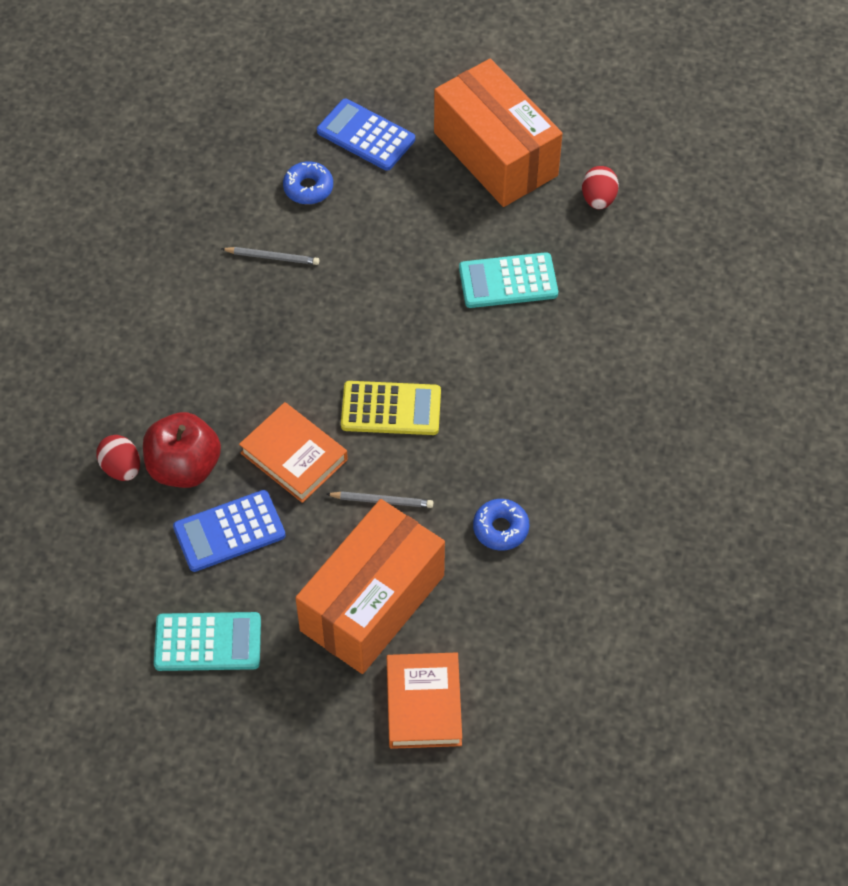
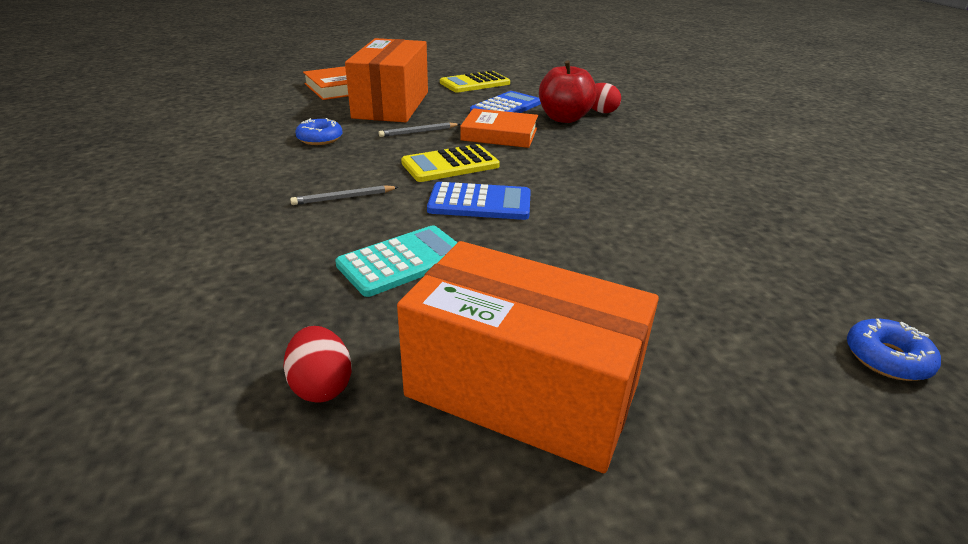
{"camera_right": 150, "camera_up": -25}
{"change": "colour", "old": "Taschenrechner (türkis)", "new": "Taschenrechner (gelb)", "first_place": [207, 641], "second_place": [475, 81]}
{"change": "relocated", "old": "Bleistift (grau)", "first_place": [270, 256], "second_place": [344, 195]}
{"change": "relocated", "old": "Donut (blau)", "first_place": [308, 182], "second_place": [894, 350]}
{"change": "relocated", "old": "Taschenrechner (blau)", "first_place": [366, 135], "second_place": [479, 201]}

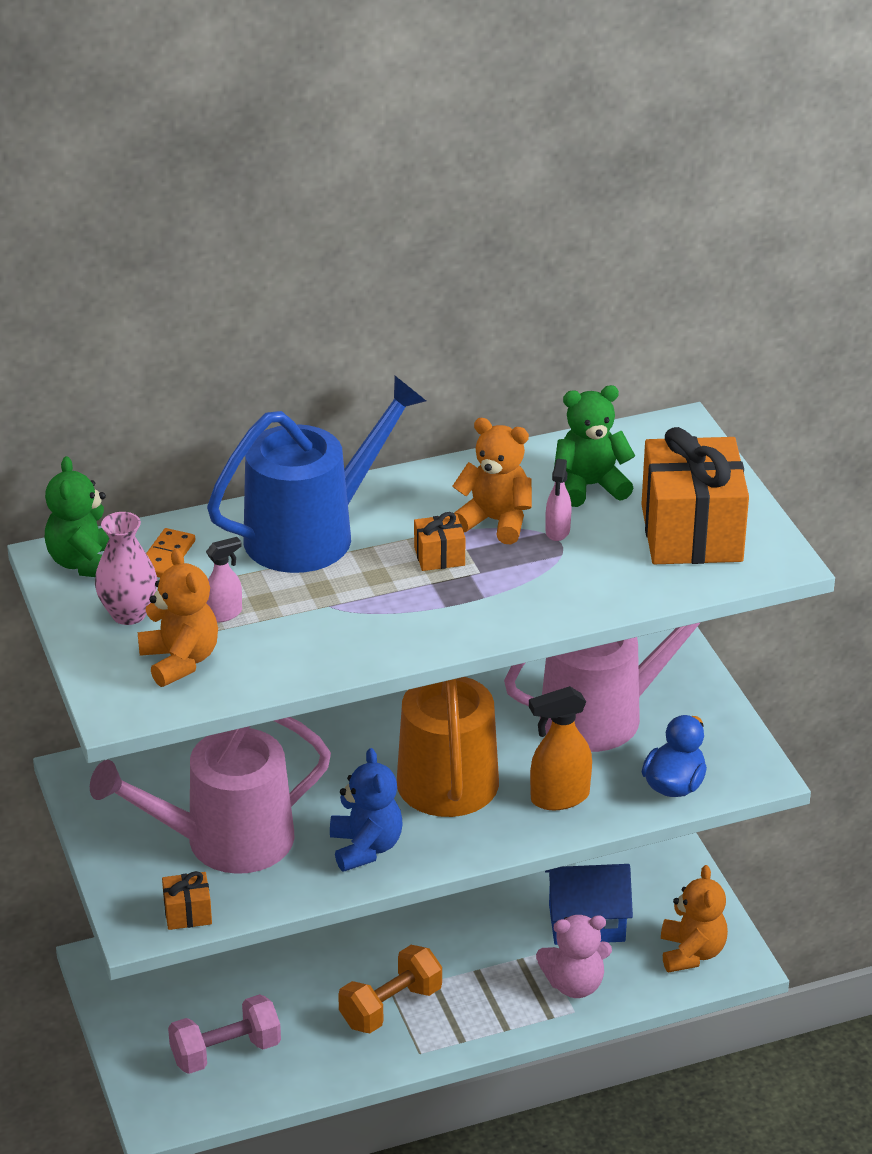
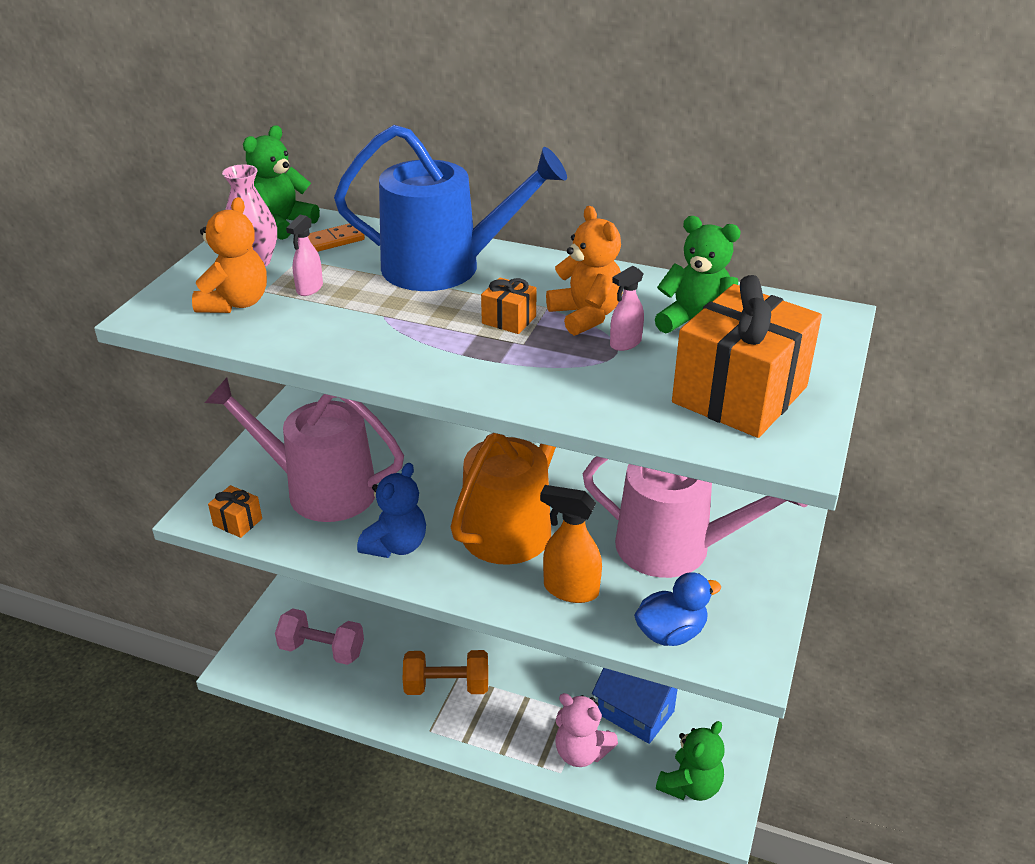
{"camera_right": 40, "camera_up": 0}
{"change": "spun", "old": "Sprühflasche (rosa)", "first_place": [224, 580], "second_place": [304, 255], "degrees": 105}
{"change": "colour", "old": "Teddybär (orange)", "new": "Teddybär (grün)", "first_place": [694, 918], "second_place": [690, 761]}

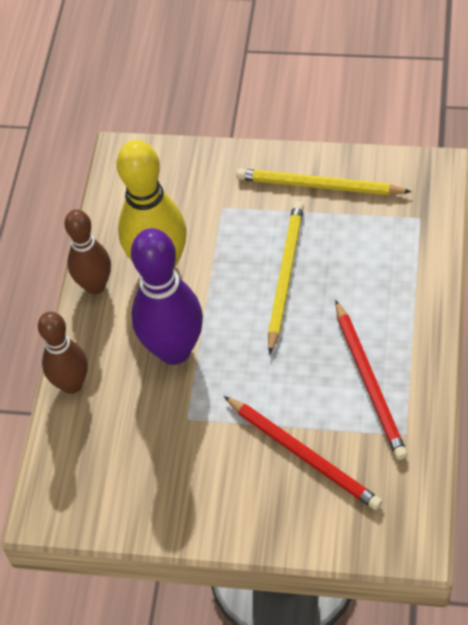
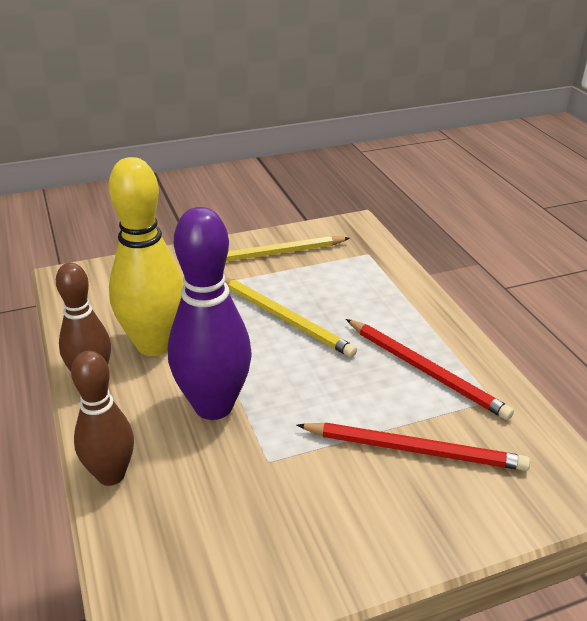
{"camera_right": -35, "camera_up": -20}
{"change": "spun", "old": "Bleistift (gelb)", "first_place": [286, 277], "second_place": [291, 317], "degrees": 150}

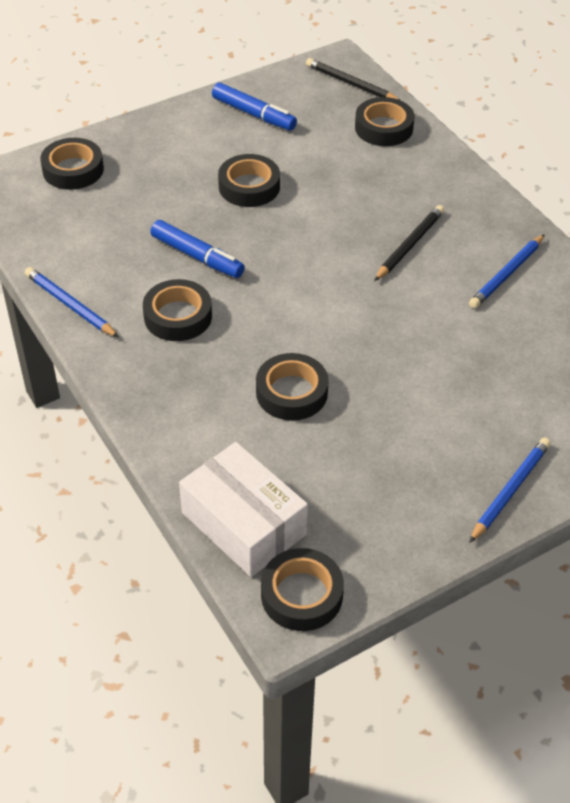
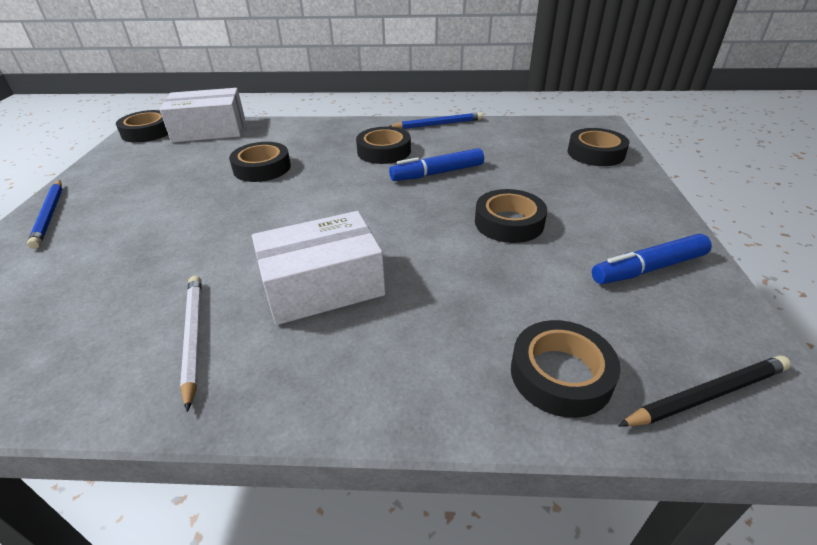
{"camera_right": 125, "camera_up": -10}
{"change": "exchanged", "old": "Bleistift (schwarz)", "new": "Schachtel (weiß)", "first_place": [409, 243], "second_place": [319, 268]}
{"change": "colour", "old": "Bleistift (blau)", "new": "Bleistift (weiß)", "first_place": [507, 271], "second_place": [191, 344]}

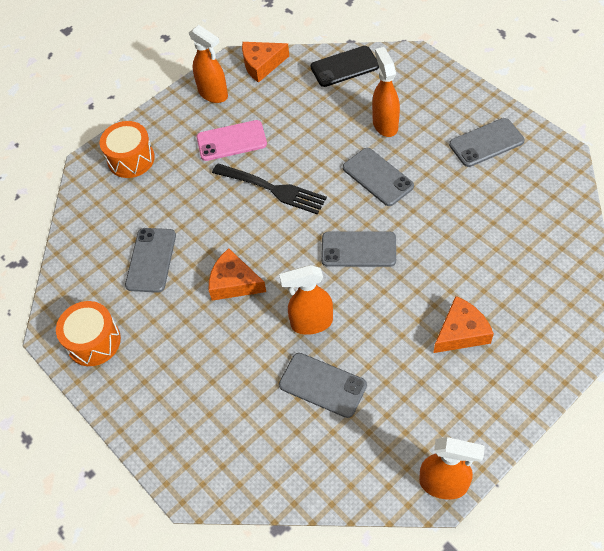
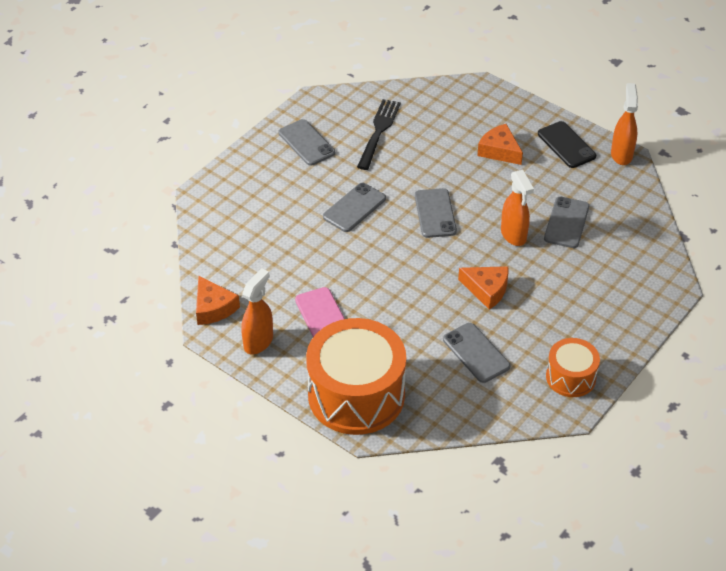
{"camera_right": -105, "camera_up": -10}
{"change": "size", "old": "Trommel (orange)", "first_place": [127, 149], "second_place": [356, 376], "factor": 1.92}
{"change": "spun", "old": "Handy (grau)", "first_place": [150, 260], "second_place": [476, 353], "degrees": 60}
{"change": "spun", "old": "Käse (orange)", "first_place": [237, 274], "second_place": [483, 288], "degrees": -75}
{"change": "relocated", "old": "Gabel (schwarz)", "first_place": [269, 189], "second_place": [379, 134]}
{"change": "relocated", "old": "Handy (schwarz)", "first_place": [344, 66], "second_place": [567, 144]}
{"change": "missing", "old": "Sprühflasche (orange)", "first_place": [386, 92]}

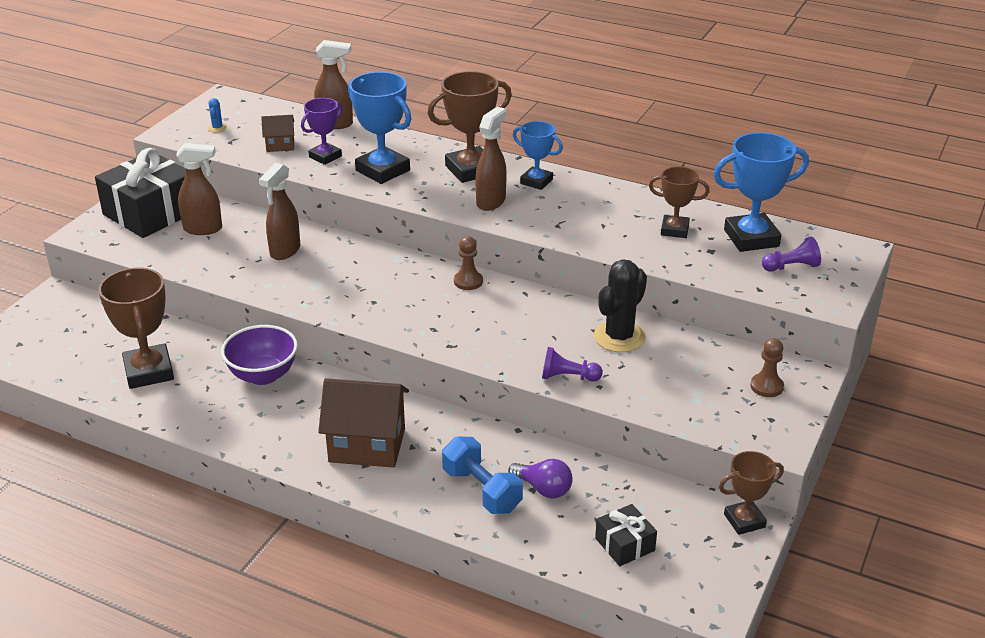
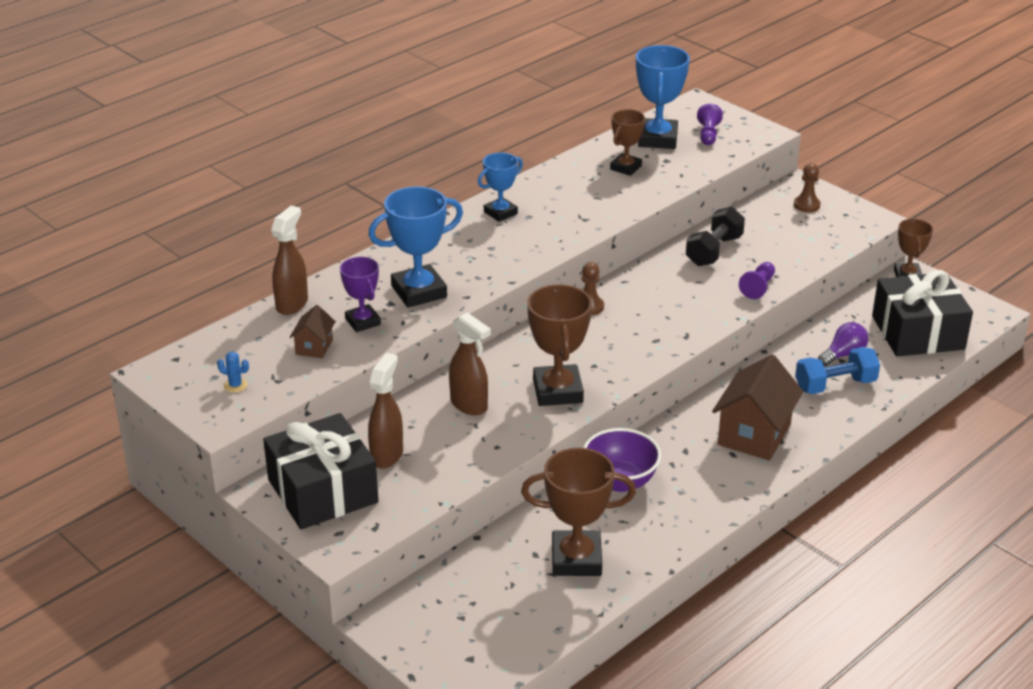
{"camera_right": -70, "camera_up": 0}
{"change": "relocated", "old": "Pokal (braun)", "first_place": [469, 127], "second_place": [559, 345]}
{"change": "missing", "old": "Sprühflasche (braun)", "first_place": [491, 159]}
{"change": "exchanged", "old": "Kaktus (schwarz)", "new": "Hantel (schwarz)", "first_place": [620, 305], "second_place": [715, 236]}
{"change": "size", "old": "Geschenk (schwarz)", "first_place": [626, 535], "second_place": [922, 313], "factor": 2.07}

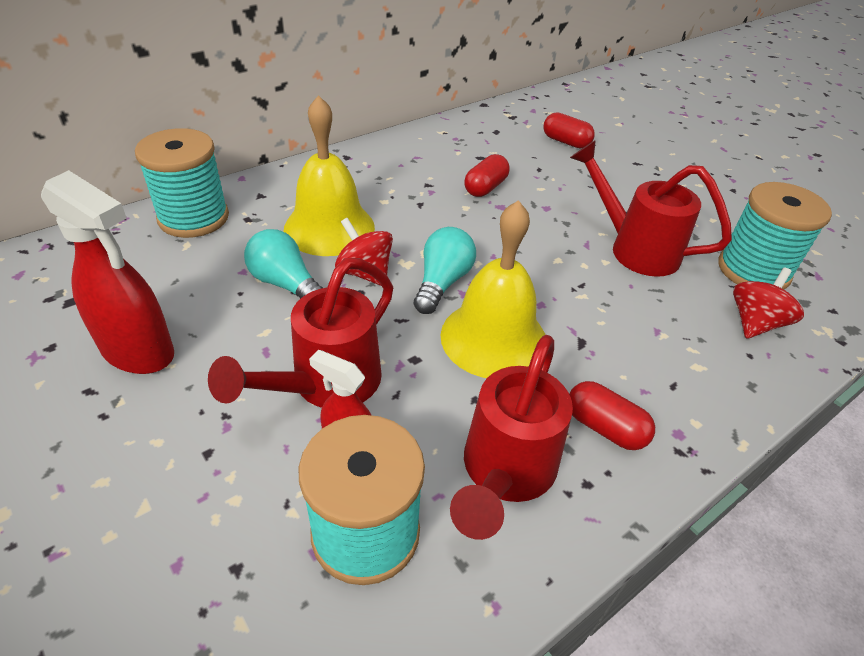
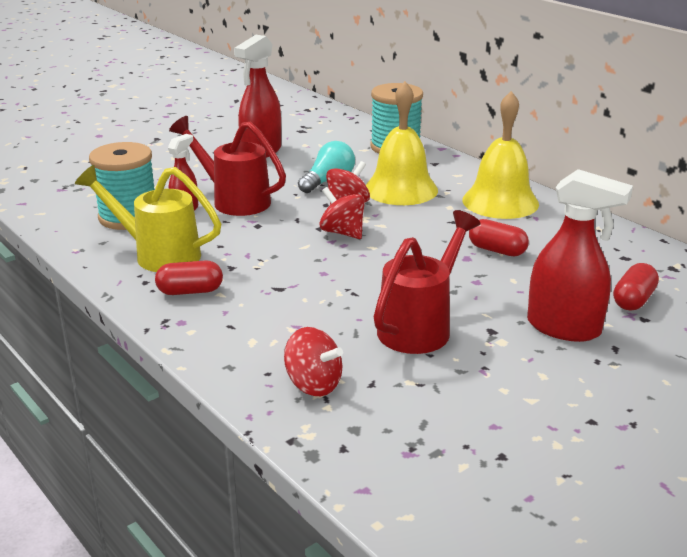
{"camera_right": 90, "camera_up": -15}
{"change": "exchanged", "old": "Glühbirne (türkis)", "new": "Kreisel (rot)", "first_place": [445, 270], "second_place": [342, 213]}
{"change": "relocated", "old": "Glocke (gelb)", "first_place": [493, 289], "second_place": [501, 155]}
{"change": "colour", "old": "Gießkanne (rot)", "new": "Gießkanne (gelb)", "first_place": [511, 437], "second_place": [148, 218]}
{"change": "spun", "old": "Kapsel (rot)", "first_place": [612, 415], "second_place": [189, 277], "degrees": 45}
{"change": "missing", "old": "Garnrolle (türkis)", "first_place": [775, 236]}
{"change": "appeared", "new": "Sprühflasche (rot)", "second_place": [580, 255]}

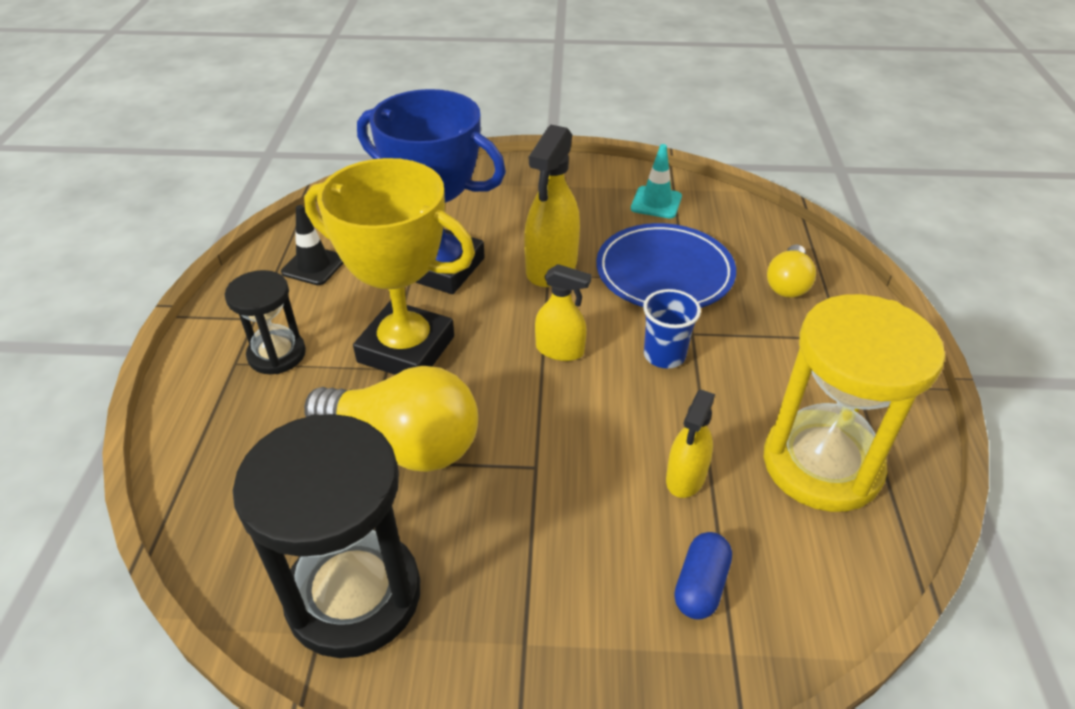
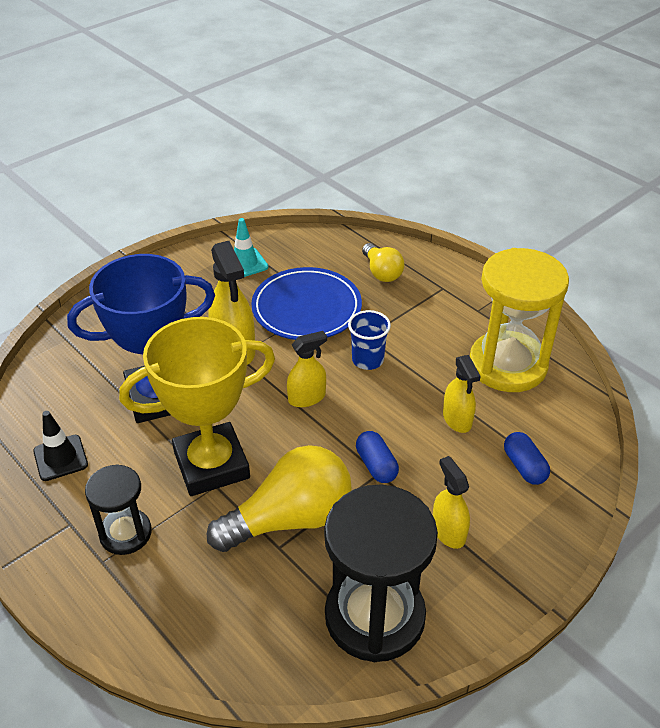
{"camera_right": -45, "camera_up": 0}
{"change": "appeared", "new": "Kapsel (blau)", "second_place": [377, 457]}
{"change": "appeared", "new": "Sprühflasche (gelb)", "second_place": [451, 502]}

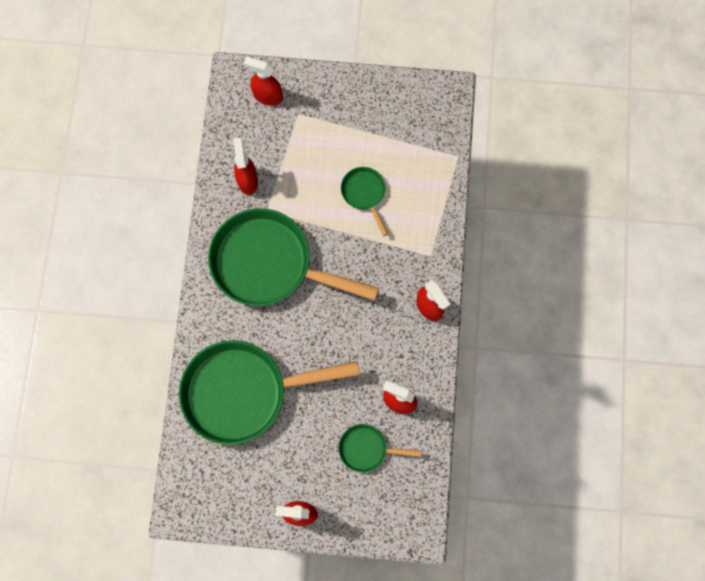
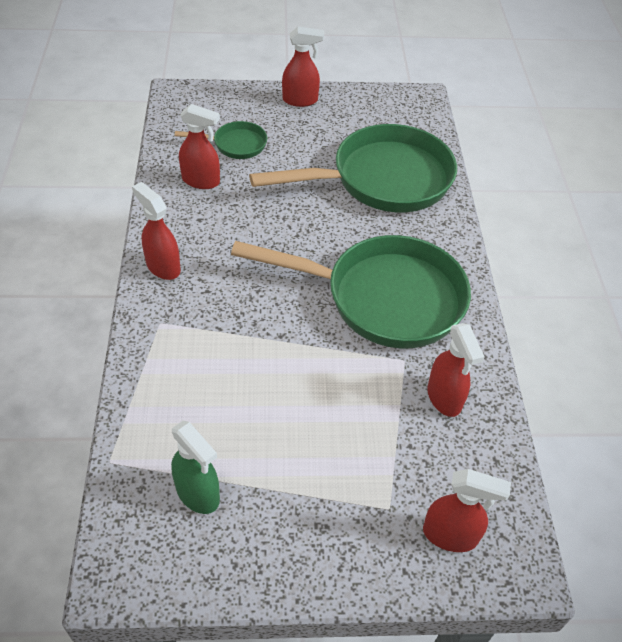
{"camera_right": 170, "camera_up": -25}
{"change": "missing", "old": "Pfanne (grün)", "first_place": [364, 201]}
{"change": "appeared", "new": "Sprühflasche (grün)", "second_place": [195, 467]}

